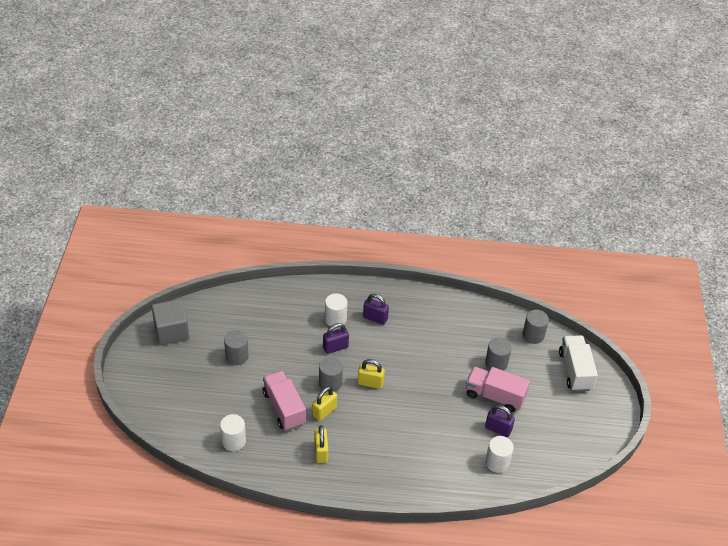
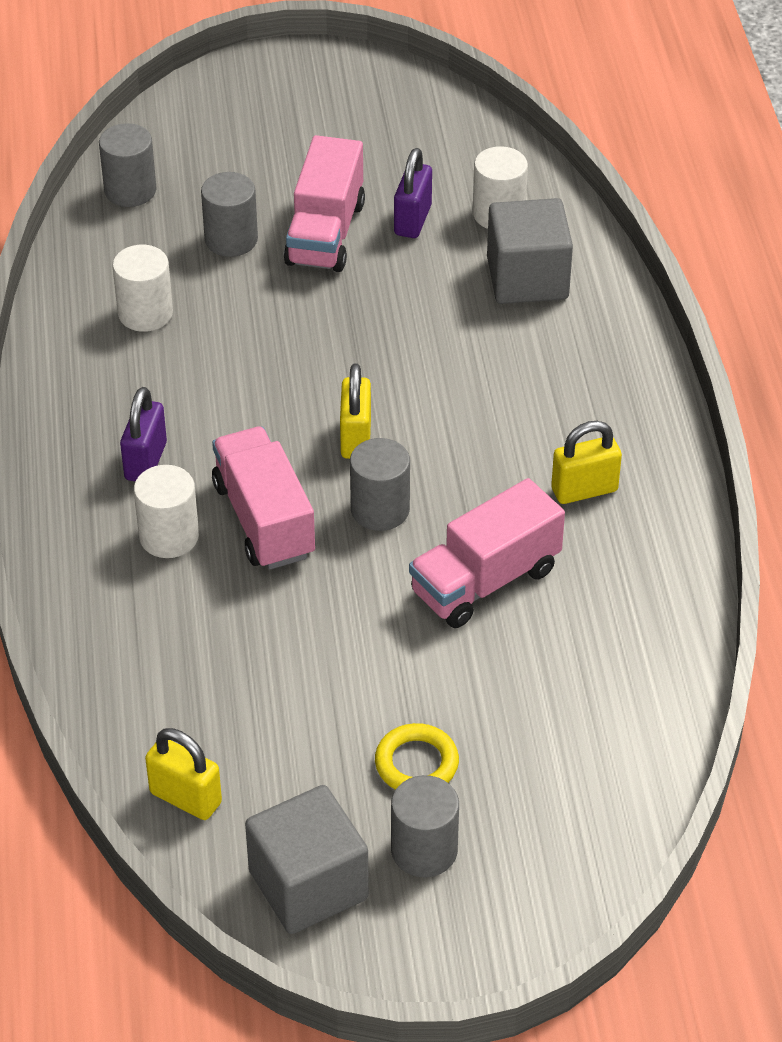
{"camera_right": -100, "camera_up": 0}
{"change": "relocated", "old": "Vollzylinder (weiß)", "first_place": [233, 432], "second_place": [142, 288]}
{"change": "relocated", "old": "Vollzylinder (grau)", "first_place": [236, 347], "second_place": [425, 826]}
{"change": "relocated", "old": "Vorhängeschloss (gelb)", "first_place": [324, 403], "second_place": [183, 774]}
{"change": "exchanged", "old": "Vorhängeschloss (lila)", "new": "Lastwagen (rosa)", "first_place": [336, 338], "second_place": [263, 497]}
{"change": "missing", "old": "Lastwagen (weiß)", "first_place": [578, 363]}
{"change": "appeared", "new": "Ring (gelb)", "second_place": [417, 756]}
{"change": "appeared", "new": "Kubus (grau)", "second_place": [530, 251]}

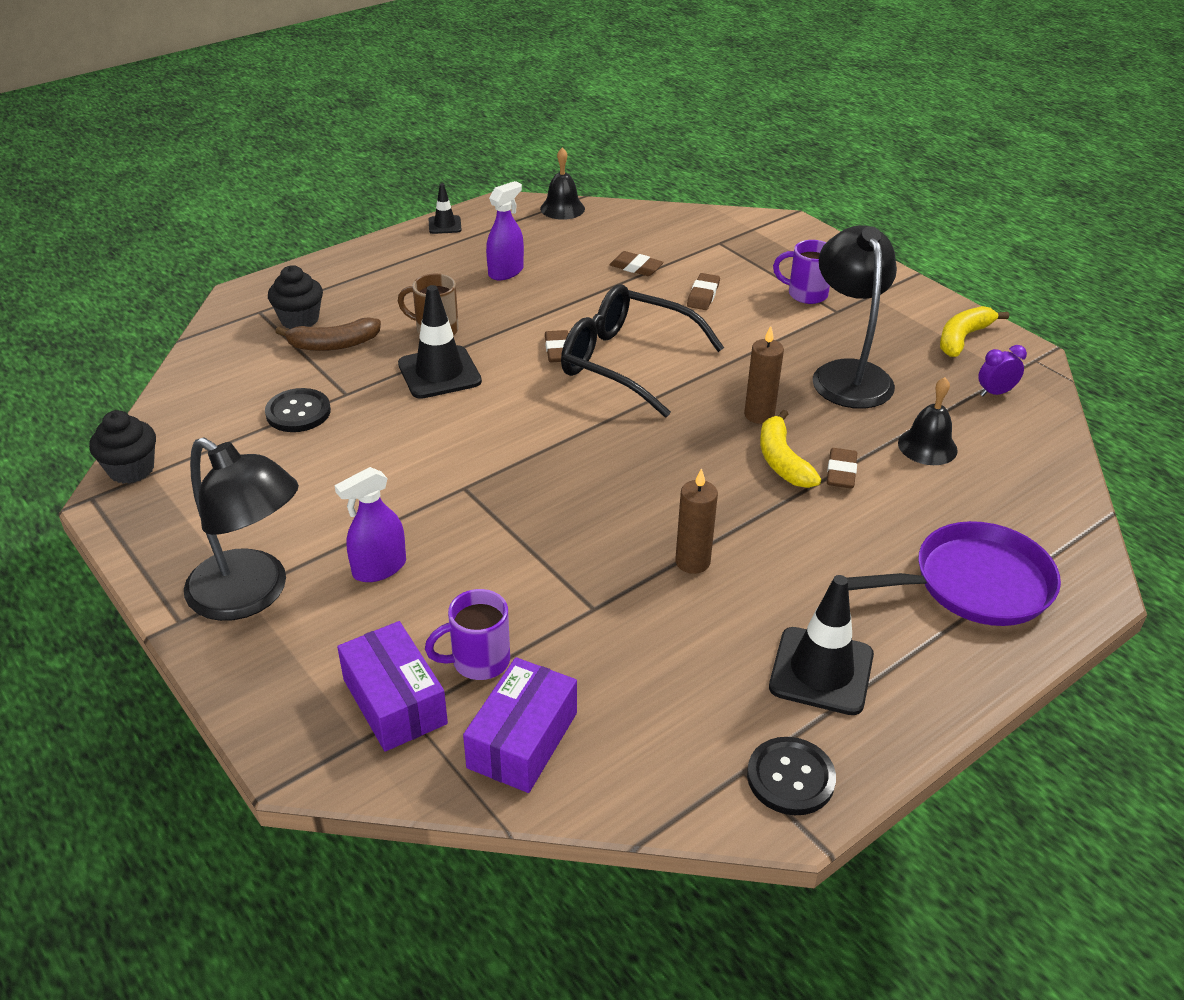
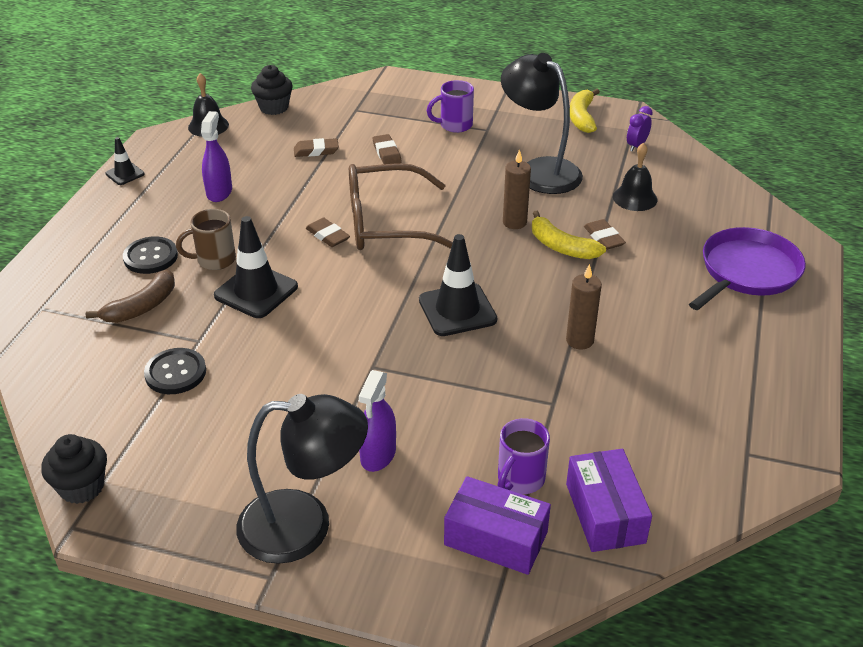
{"camera_right": -35, "camera_up": 0}
{"change": "relocated", "old": "Muffin (schwarz)", "first_place": [295, 297], "second_place": [272, 90]}
{"change": "colour", "old": "Brille (schwarz)", "new": "Brille (braun)", "first_place": [642, 350], "second_place": [401, 206]}
{"change": "relocated", "old": "Knopf (schwarz)", "first_place": [791, 776], "second_place": [150, 255]}
{"change": "relocated", "old": "Leitkegel (schwarz)", "first_place": [821, 645], "second_place": [458, 285]}

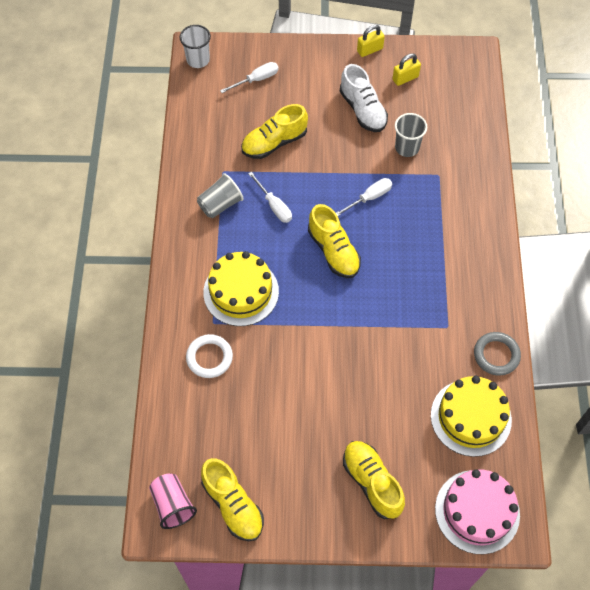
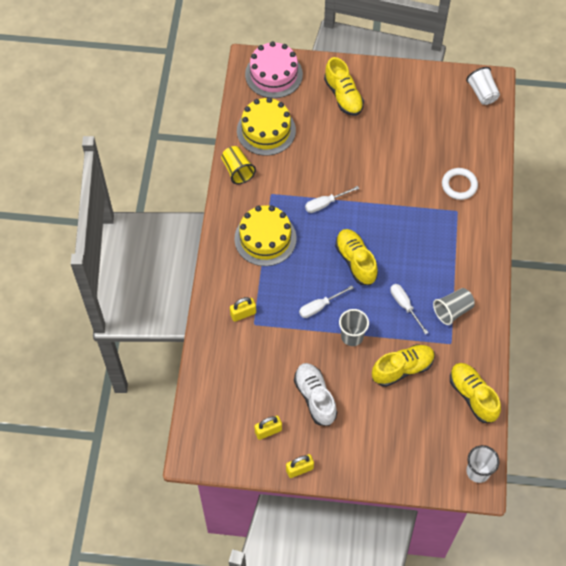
{"camera_right": -175, "camera_up": 0}
{"change": "colour", "old": "Becher (rosa)", "new": "Becher (weiß)", "first_place": [173, 501], "second_place": [483, 86]}
{"change": "relocated", "old": "Schuh (gelb)", "first_place": [232, 499], "second_place": [475, 393]}
{"change": "relocated", "old": "Kuchen (gelb)", "first_place": [241, 288], "second_place": [265, 235]}
{"change": "relocated", "old": "Schraubenzieher (weiß)", "first_place": [249, 77], "second_place": [332, 199]}
{"change": "relocated", "old": "Becher (grau)", "first_place": [411, 135], "second_place": [354, 327]}
{"change": "exchanged", "old": "Ring (grau)", "new": "Becher (gelb)", "first_place": [497, 354], "second_place": [238, 165]}
{"change": "appeared", "new": "Vorhängeschloss (gelb)", "second_place": [243, 309]}

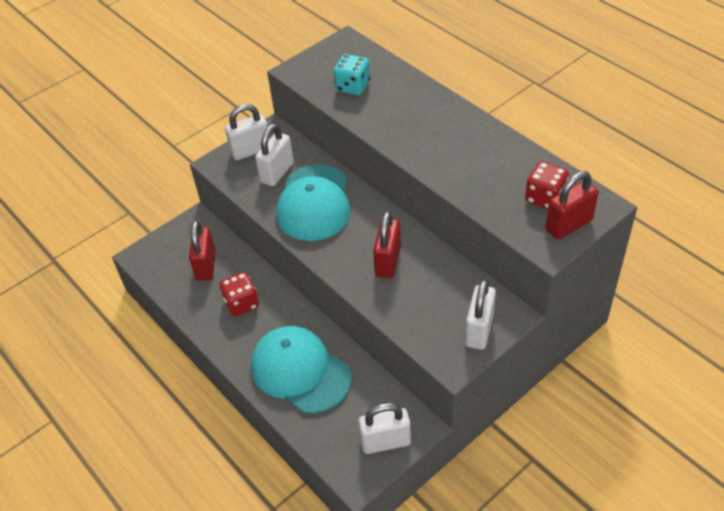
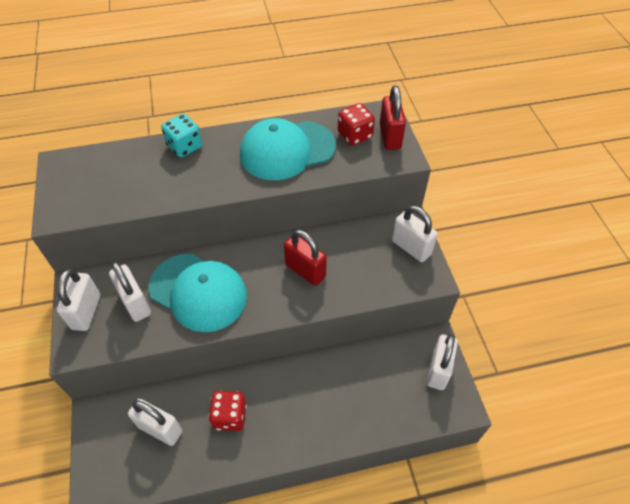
{"camera_right": -65, "camera_up": 5}
{"change": "colour", "old": "Vorhängeschloss (rot)", "new": "Vorhängeschloss (weiß)", "first_place": [202, 250], "second_place": [155, 422]}
{"change": "relocated", "old": "Kappe (türkis)", "first_place": [301, 370], "second_place": [288, 149]}
{"change": "relocated", "old": "Spielwürfel (türkis)", "first_place": [352, 74], "second_place": [181, 135]}

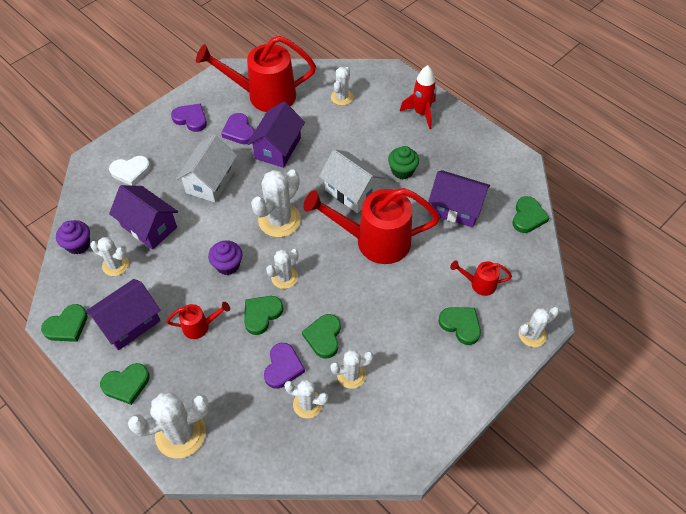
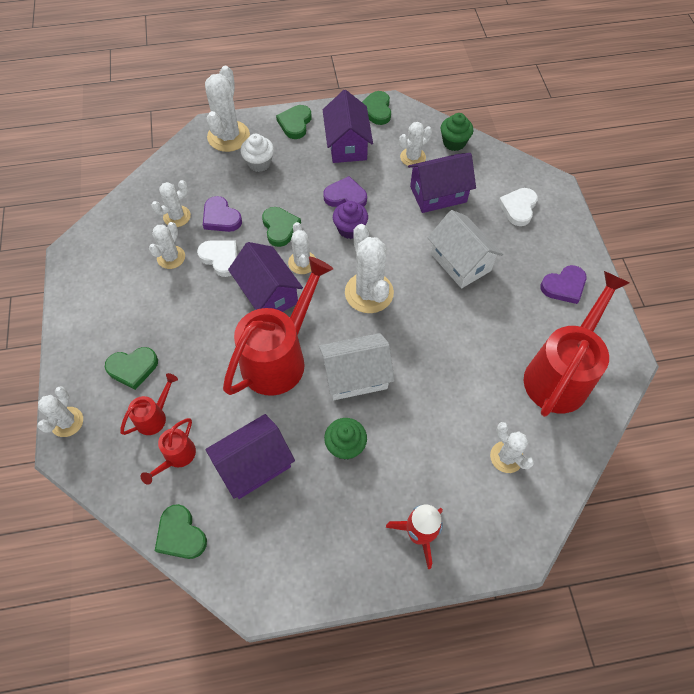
{"camera_right": 125, "camera_up": 5}
{"change": "colour", "old": "Muffin (lila)", "new": "Muffin (grün)", "first_place": [73, 237], "second_place": [457, 132]}
{"change": "relocated", "old": "Gießkanne (rot)", "first_place": [198, 320], "second_place": [168, 451]}
{"change": "relocated", "old": "Herz (lila)", "first_place": [238, 128], "second_place": [345, 191]}
{"change": "relocated", "old": "Haus (lila)", "first_place": [276, 135], "second_place": [265, 277]}
{"change": "colour", "old": "Herz (grün)", "new": "Herz (weiß)", "first_place": [321, 336], "second_place": [217, 258]}
{"change": "appeared", "new": "Muffin (weiß)", "second_place": [257, 153]}

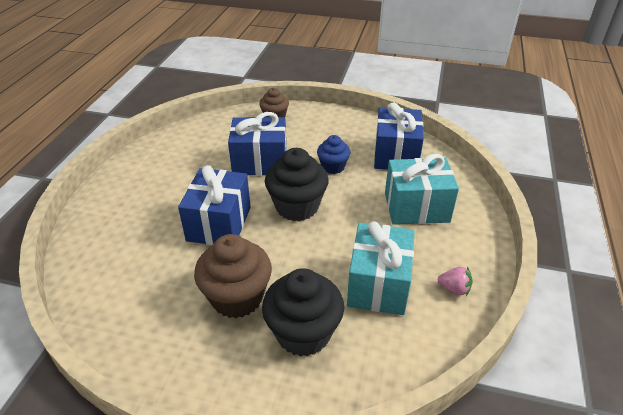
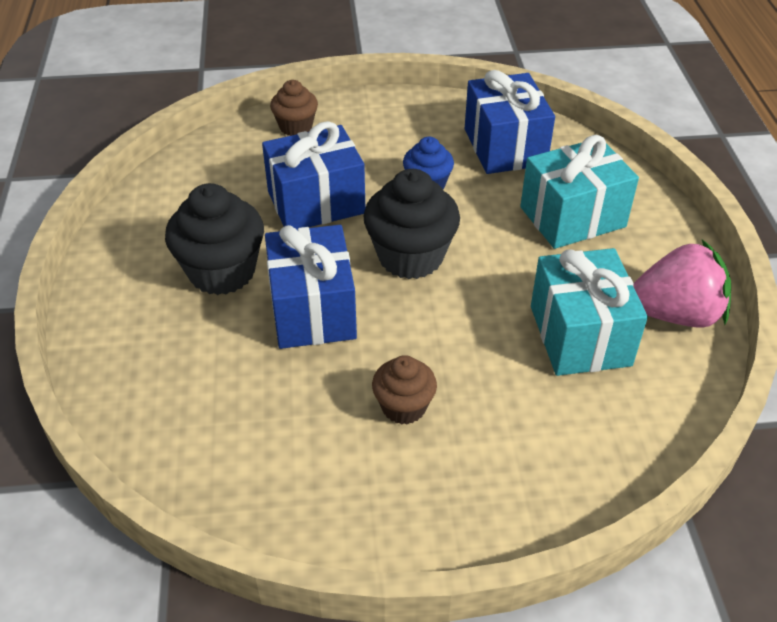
{"camera_right": -20, "camera_up": 5}
{"change": "size", "old": "Muffin (braun)", "first_place": [233, 276], "second_place": [404, 390], "factor": 0.59}
{"change": "relocated", "old": "Muffin (schwarz)", "first_place": [303, 312], "second_place": [214, 239]}
{"change": "size", "old": "Erdbeere (rosa)", "first_place": [455, 281], "second_place": [682, 284], "factor": 2.14}

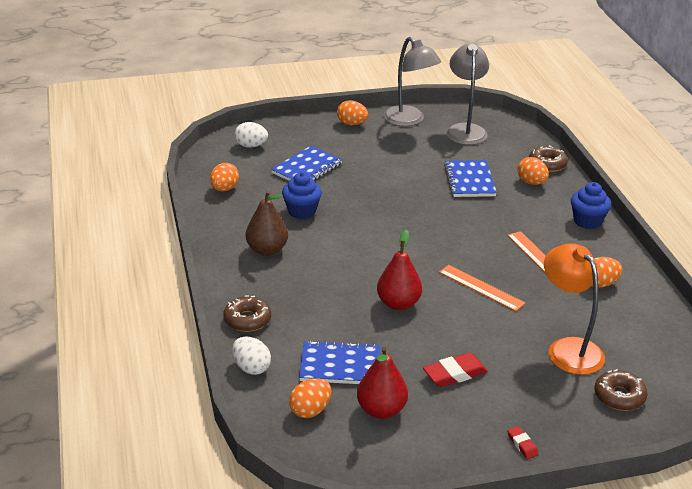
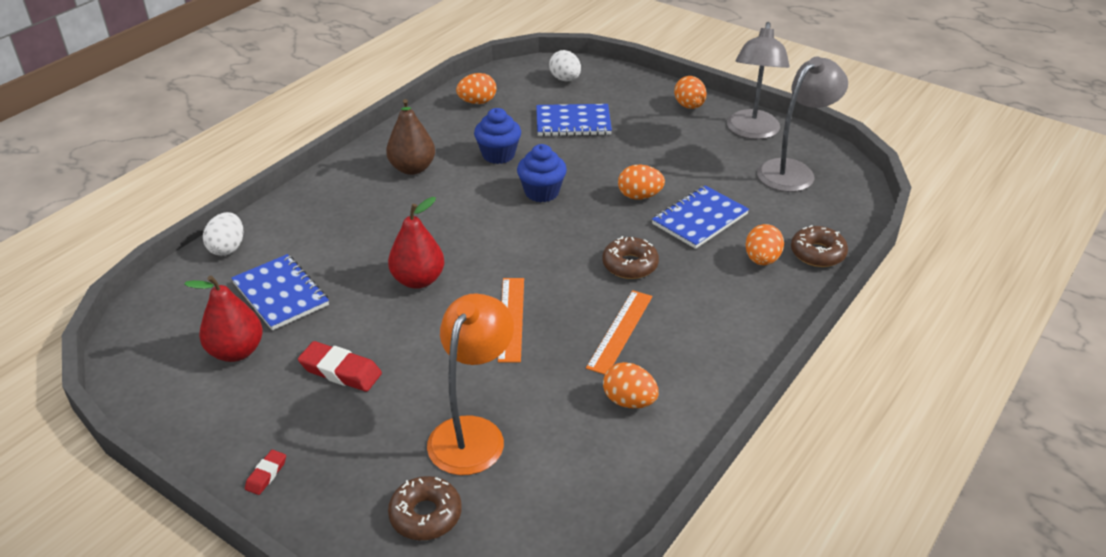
{"camera_right": 50, "camera_up": 5}
{"change": "relocated", "old": "Donut (braun)", "first_place": [247, 314], "second_place": [630, 257]}
{"change": "relocated", "old": "Ei (orange)", "first_place": [310, 398], "second_place": [641, 182]}
{"change": "relocated", "old": "Muffin (blau)", "first_place": [591, 205], "second_place": [542, 173]}

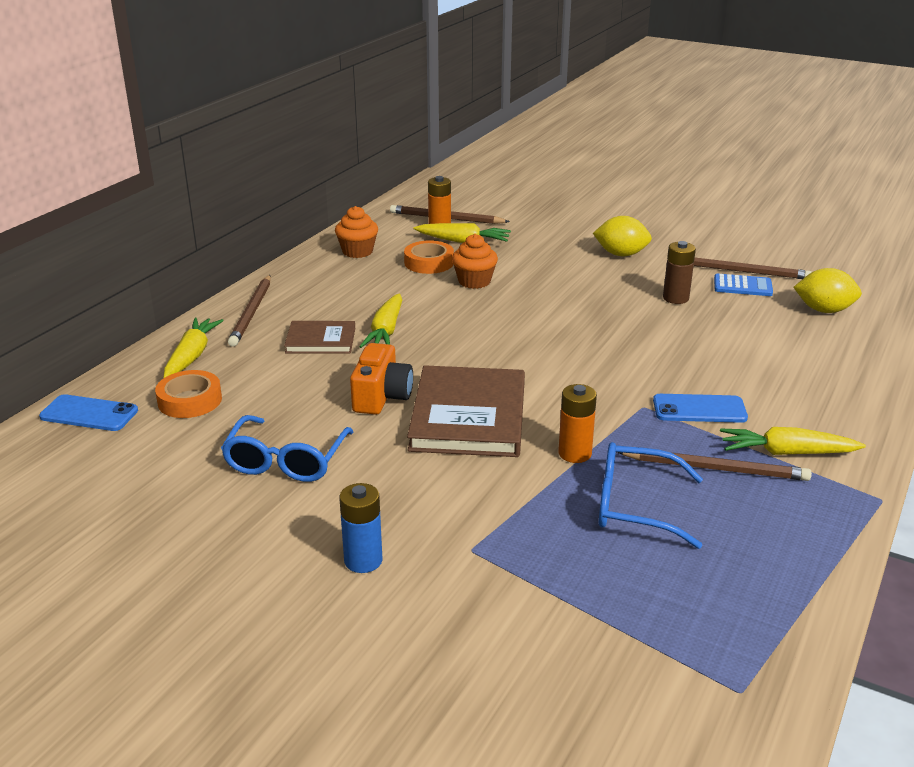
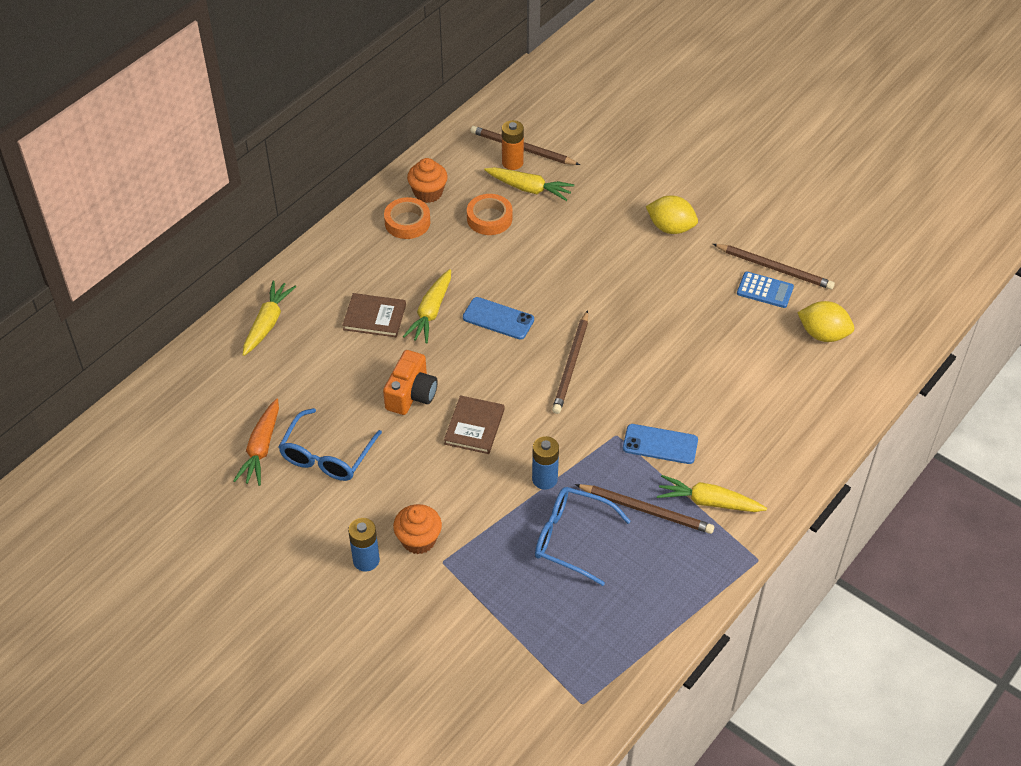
{"camera_right": 10, "camera_up": 20}
{"change": "relocated", "old": "Handy (blau)", "first_place": [88, 412], "second_place": [498, 318]}
{"change": "relocated", "old": "Klebeband (orange)", "first_place": [188, 394], "second_place": [407, 218]}
{"change": "relocated", "old": "Bleistift (braun)", "first_place": [249, 311], "second_place": [570, 362]}
{"change": "size", "old": "Buch (braun)", "first_place": [466, 411], "second_place": [474, 424], "factor": 0.55}
{"change": "relocated", "old": "Muffin (orange)", "first_place": [475, 261], "second_place": [417, 529]}
{"change": "colour", "old": "Batterie (orange)", "new": "Batterie (blau)", "first_place": [577, 423], "second_place": [545, 463]}
{"change": "missing", "old": "Batterie (braun)", "first_place": [679, 272]}
{"change": "appeared", "new": "Karotte (orange)", "second_place": [256, 442]}

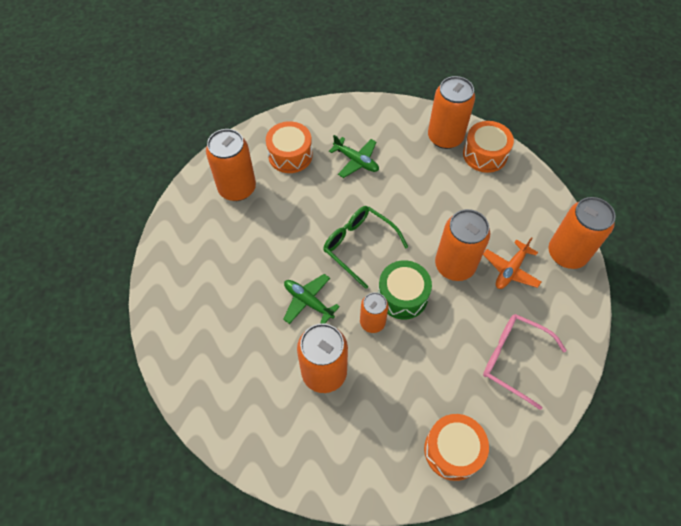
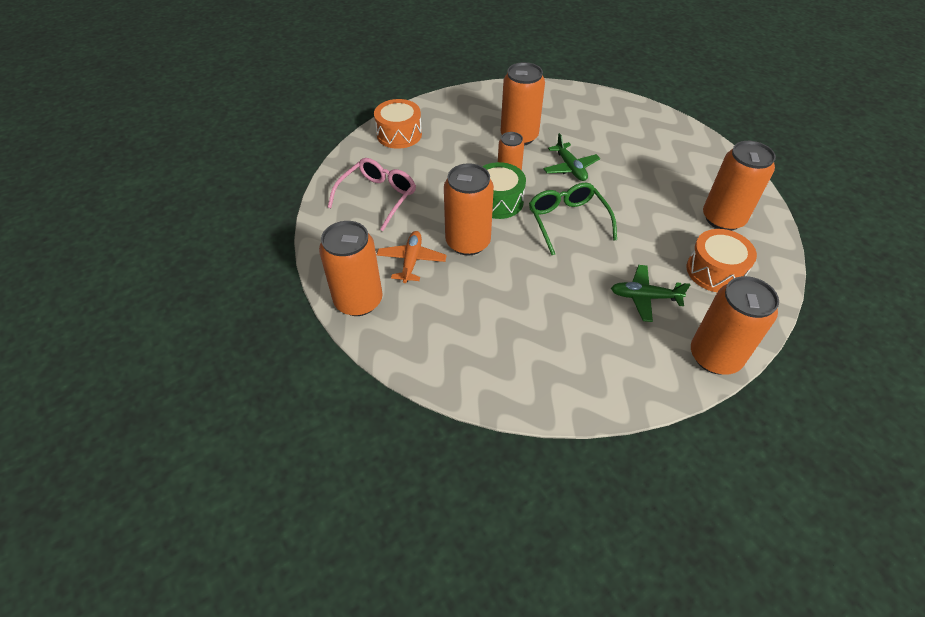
{"camera_right": 150, "camera_up": -10}
{"change": "spun", "old": "Flugzeug (grün)", "first_place": [311, 299], "second_place": [571, 157], "degrees": 60}
{"change": "spun", "old": "Brille (grün)", "first_place": [365, 247], "second_place": [573, 219], "degrees": -120}
{"change": "relocated", "old": "Dose (orange)", "first_place": [451, 112], "second_place": [735, 325]}
{"change": "missing", "old": "Trommel (orange)", "first_place": [488, 147]}
{"change": "spun", "old": "Brille (rosa)", "first_place": [525, 362], "second_place": [372, 194], "degrees": -60}

